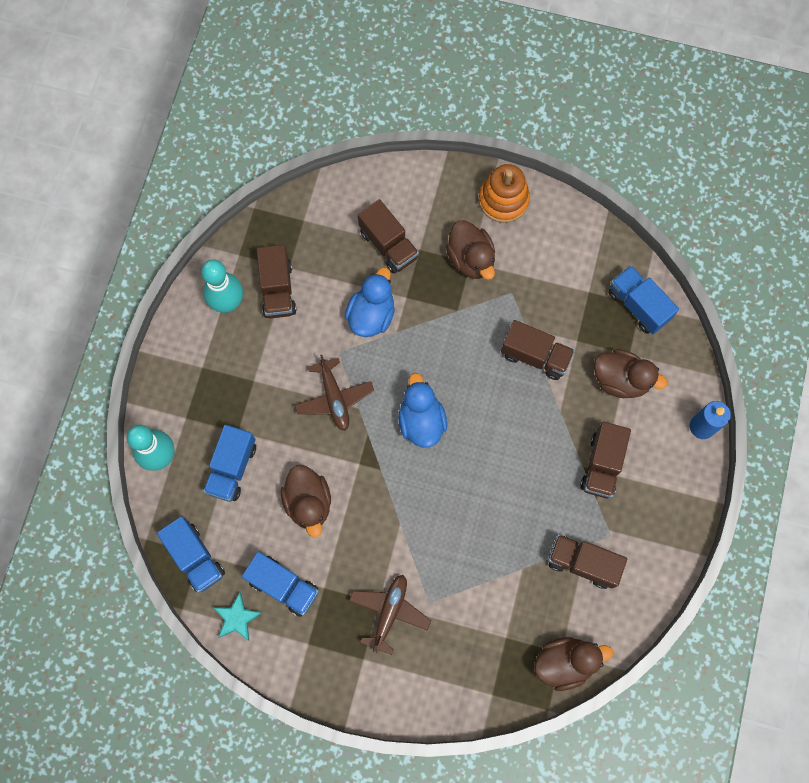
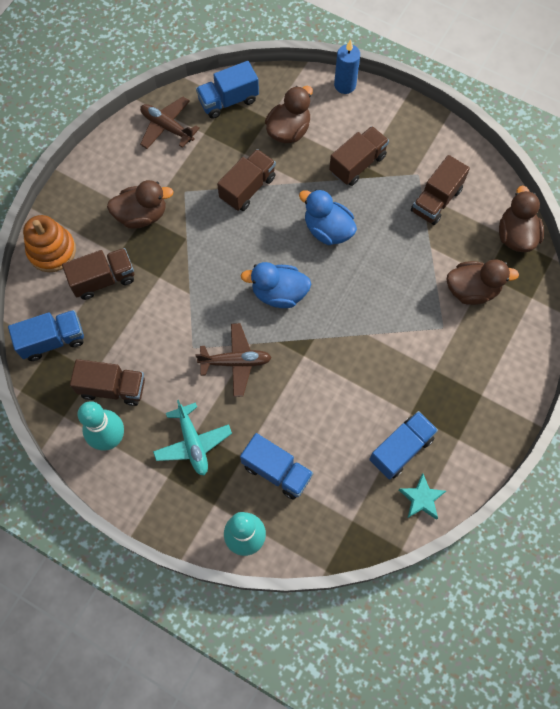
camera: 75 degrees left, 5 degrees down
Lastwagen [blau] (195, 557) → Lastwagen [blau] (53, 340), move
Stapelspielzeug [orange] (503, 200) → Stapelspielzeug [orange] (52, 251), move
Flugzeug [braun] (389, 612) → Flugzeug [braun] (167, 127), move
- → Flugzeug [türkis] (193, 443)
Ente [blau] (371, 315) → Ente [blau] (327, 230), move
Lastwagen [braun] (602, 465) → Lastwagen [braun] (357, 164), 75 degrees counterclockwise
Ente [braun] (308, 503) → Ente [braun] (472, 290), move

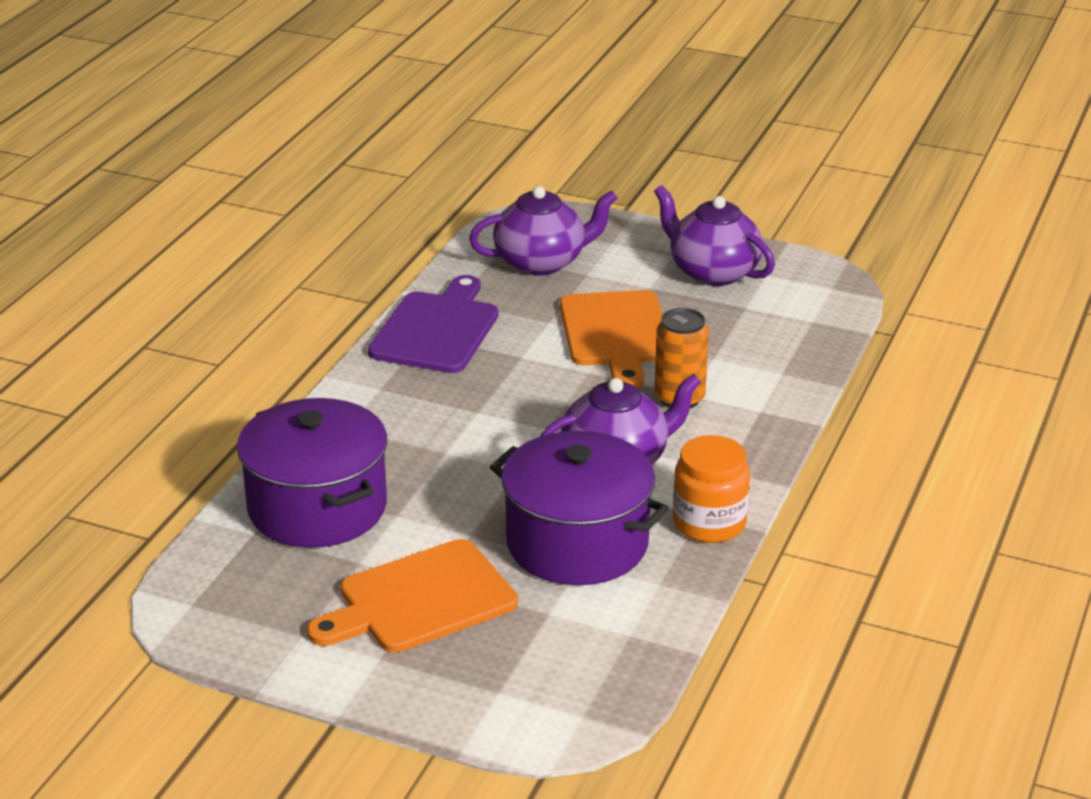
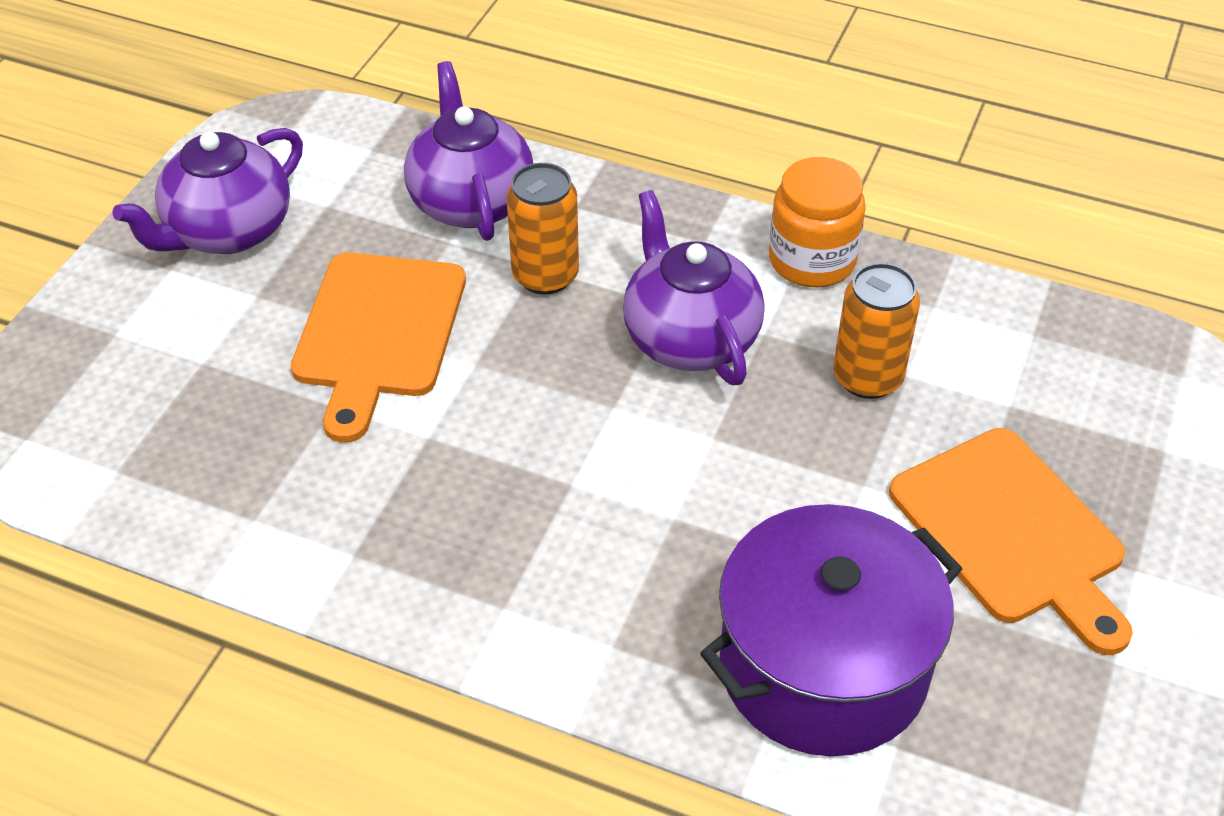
camera: 90 degrees left, 15 degrees up
Schneidebrett [orange] (616, 334) → Schneidebrett [orange] (378, 333), 105 degrees clockwise
Teekanne [lila] (542, 262) → Teekanne [lila] (471, 201), move
Kochtopf [lila] (577, 543) → Dose [orange] (867, 377)
Schneidebrett [lila] (437, 330) → -

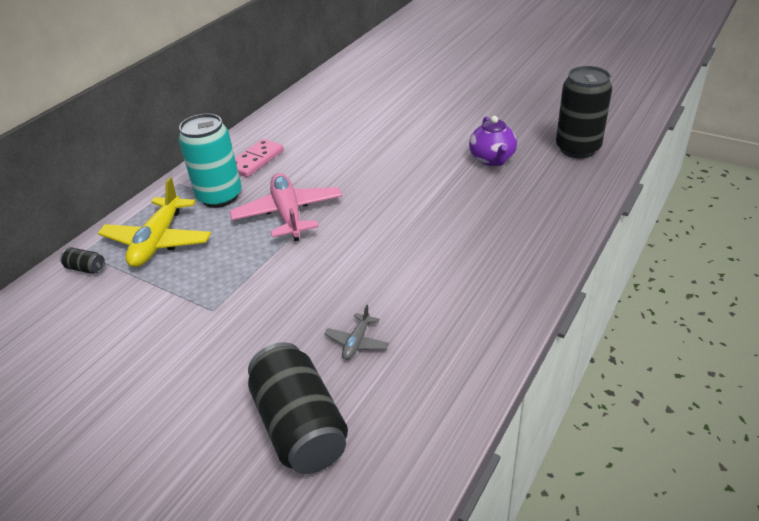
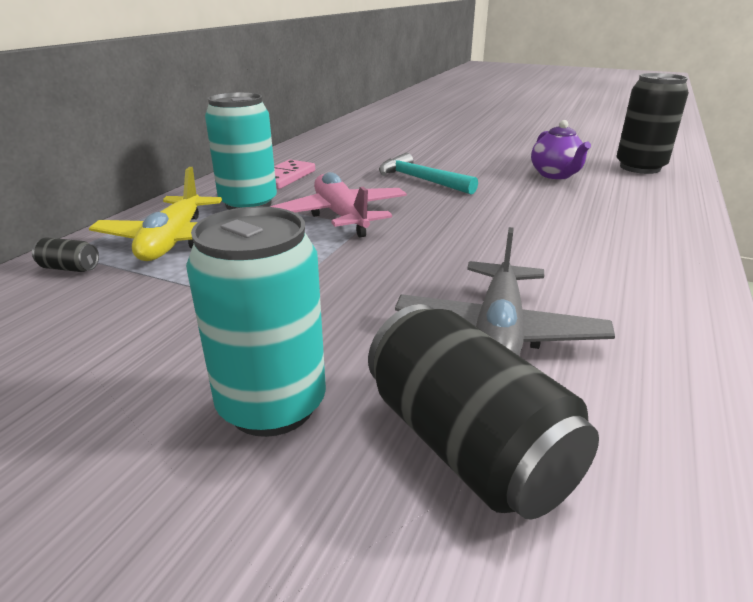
camera: 10 degrees left, 10 degrees down
- → Dose [türkis] (272, 405)
- → Hammer [türkis] (421, 180)
Flugzeug [grau] (357, 342) → Flugzeug [grau] (498, 332), x2.11

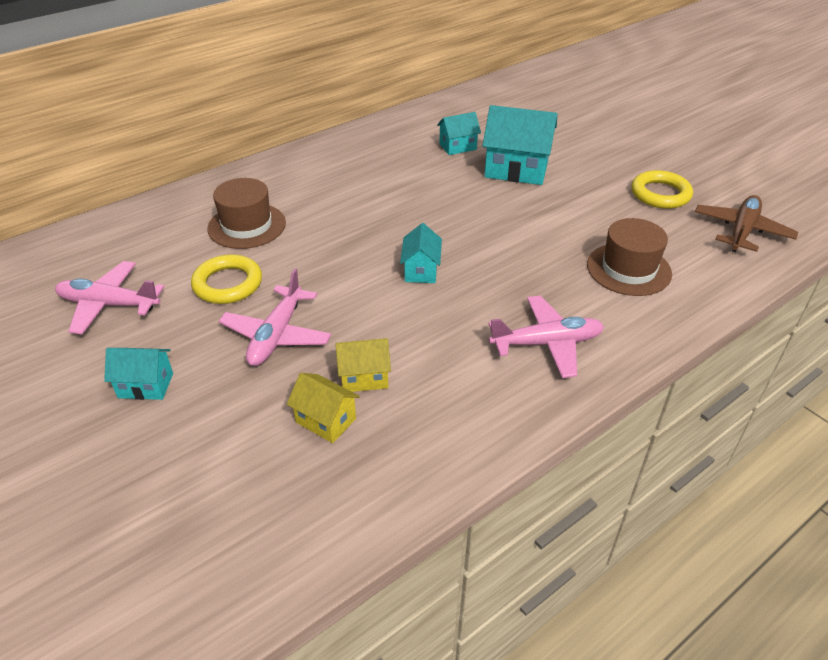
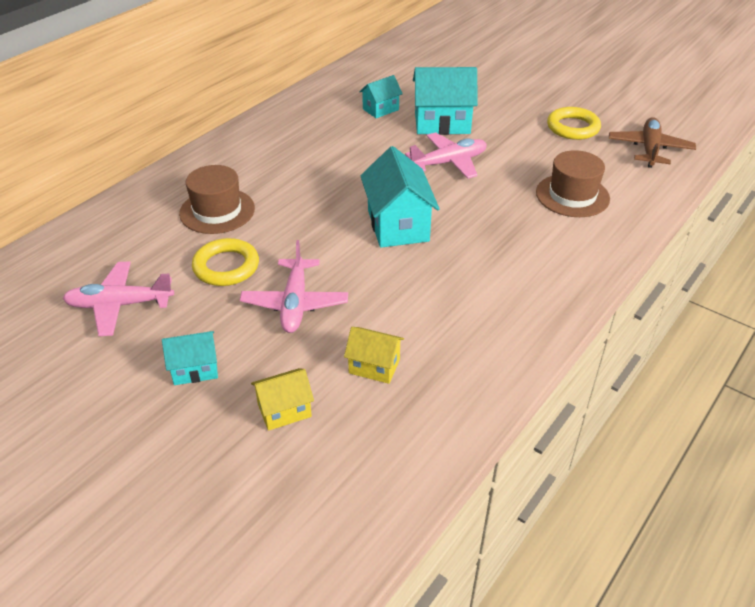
camera: 15 degrees left, 0 degrees up
Haus [gelb] (364, 377) → Haus [gelb] (284, 410), move
Haus [türkis] (421, 270) → Haus [türkis] (398, 225), x1.79
Flugzeug [rosa] (546, 343) → Flugzeug [rosa] (449, 163), move

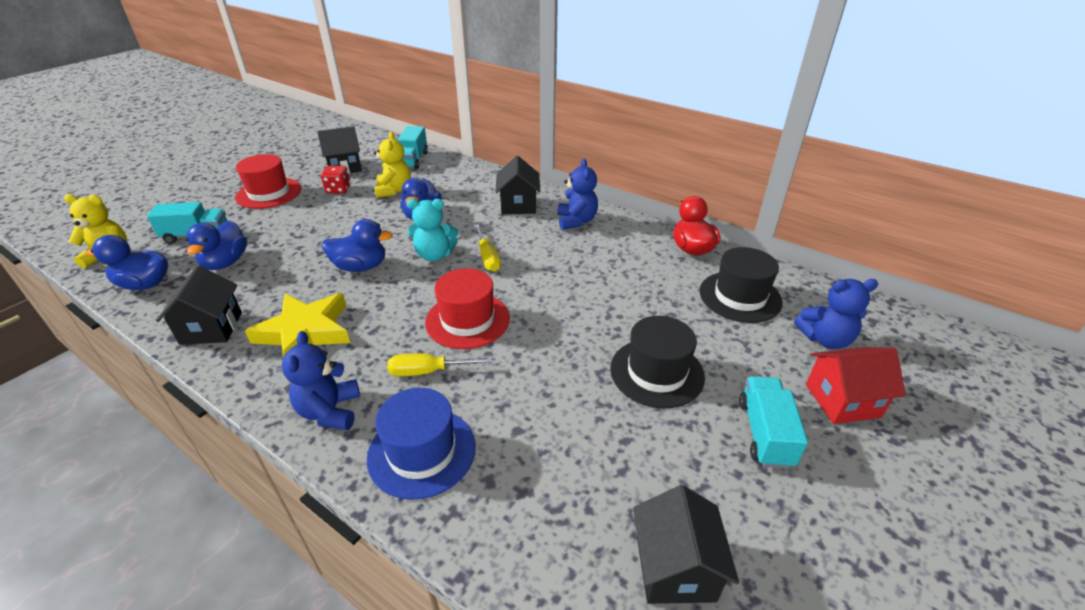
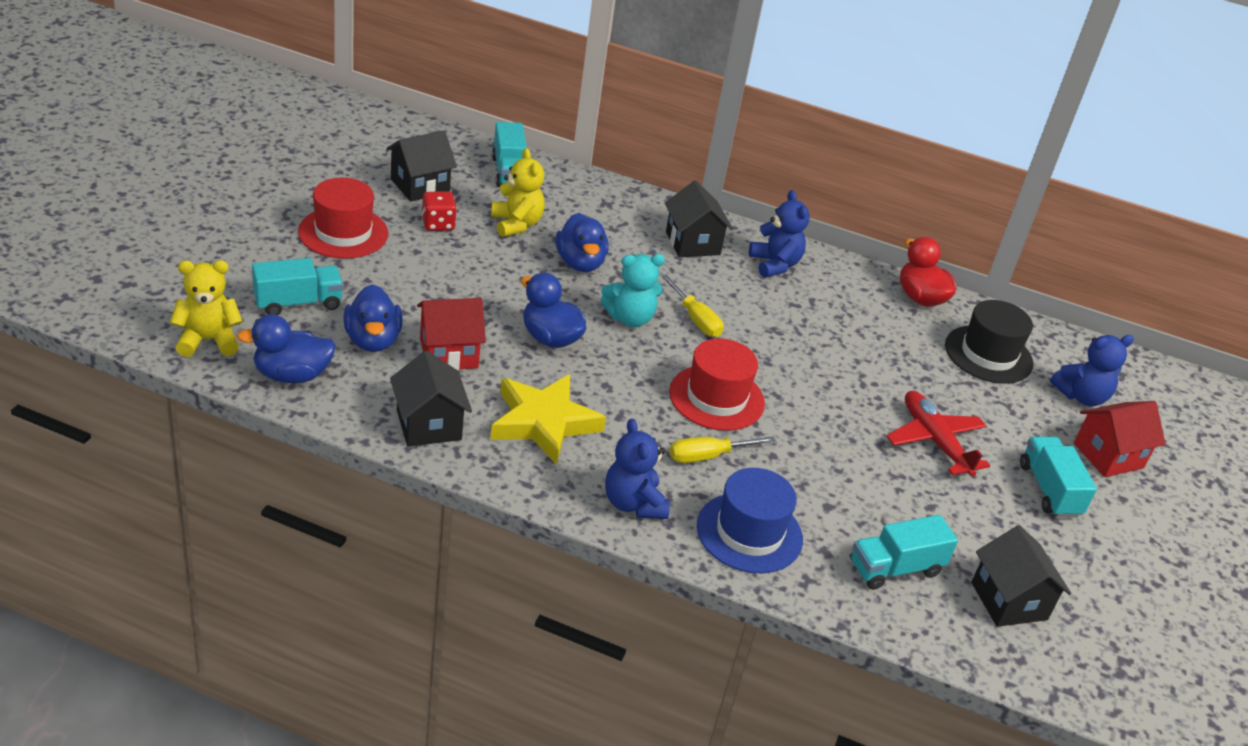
camera: 20 degrees left, 0 degrees up
- → Haus [rot] (449, 353)
Ente [blau] (361, 267) → Ente [blau] (550, 338), 120 degrees counterclockwise
- → Lastwagen [türkis] (895, 568)
Hut [schwarz] (656, 372) → Flugzeug [rot] (934, 441)

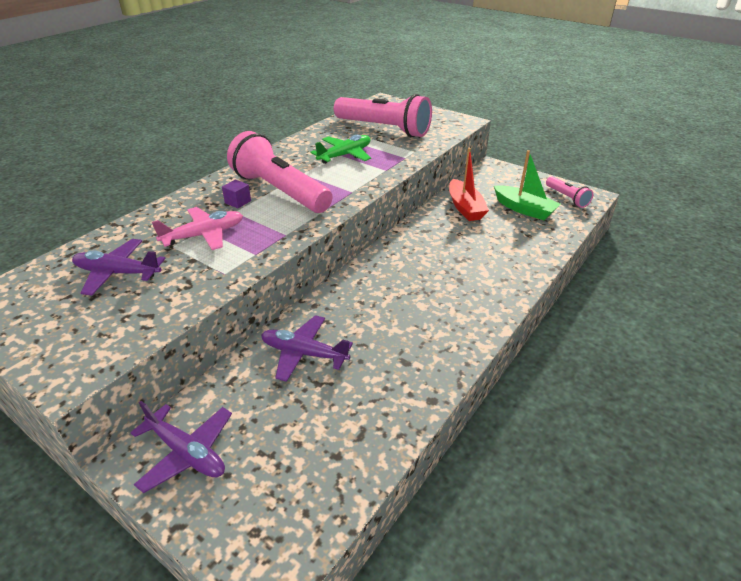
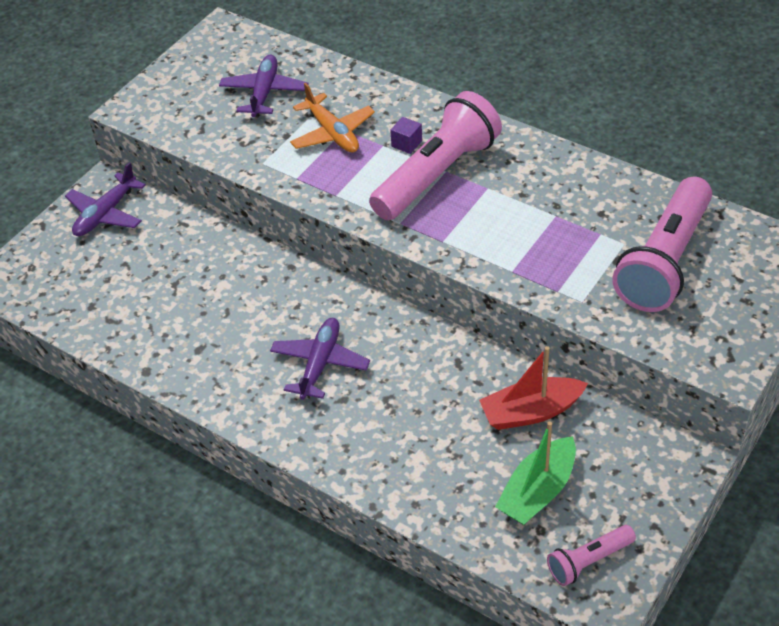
camera: 90 degrees right, 10 degrees up
Flugzeug [lila] (304, 353) → Flugzeug [lila] (320, 363), move
Flugzeug [rosa] (204, 235) → Flugzeug [orange] (332, 133)
Flugzeug [grün] (345, 155) → -

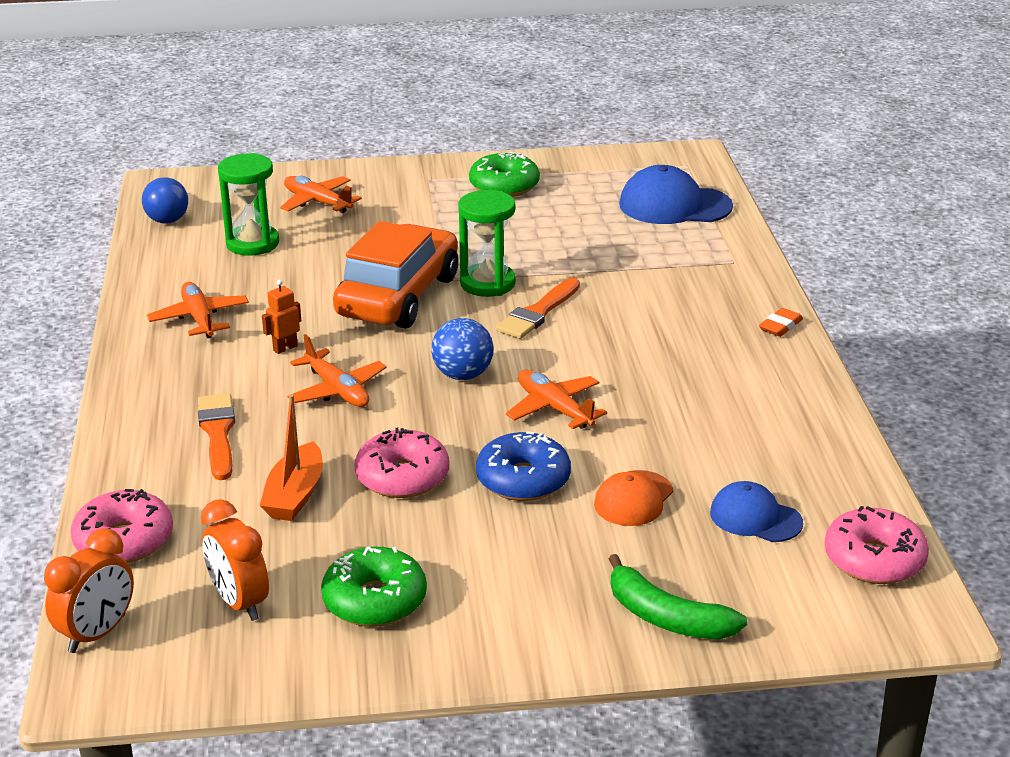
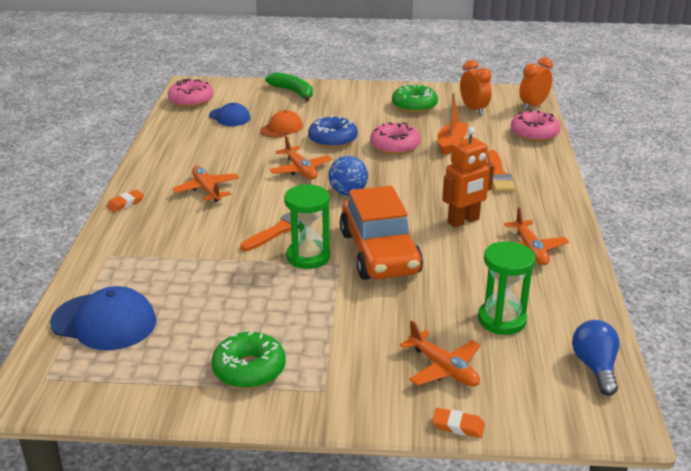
camera: 170 degrees left, 0 degrees up
Flugzeug [orange] (337, 390) → Flugzeug [orange] (207, 190), move
Auto [orange] (398, 296) → Auto [orange] (379, 253), 45 degrees counterclockwise
- → Radiergummi [orange] (458, 426)
Roboter [orange] (285, 348) → Roboter [orange] (463, 221), x1.91

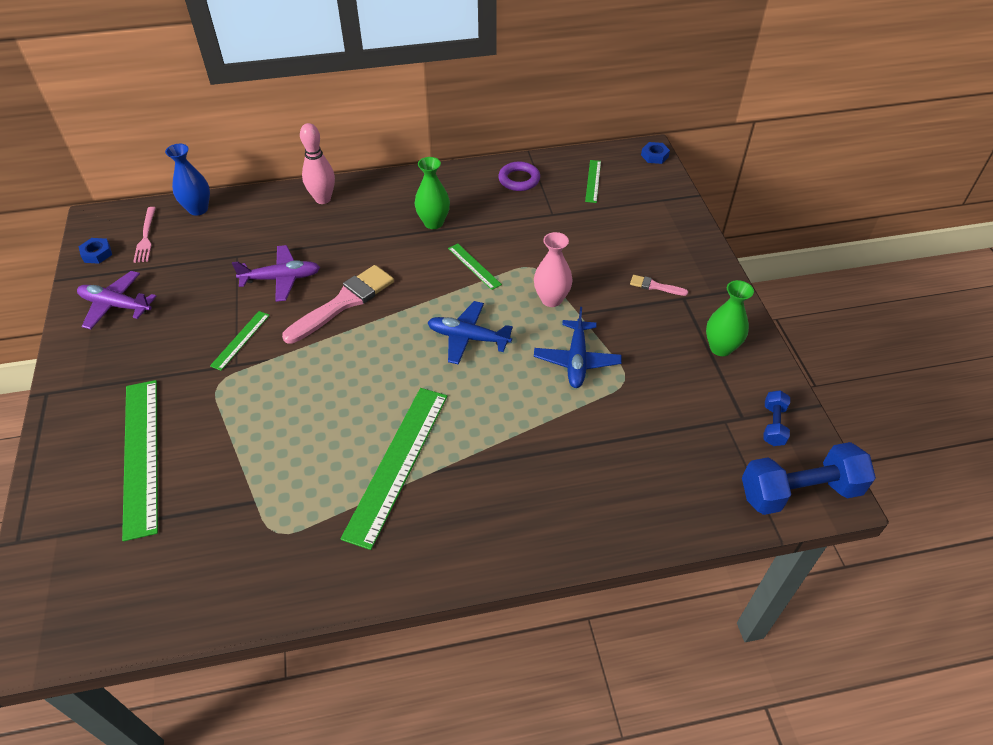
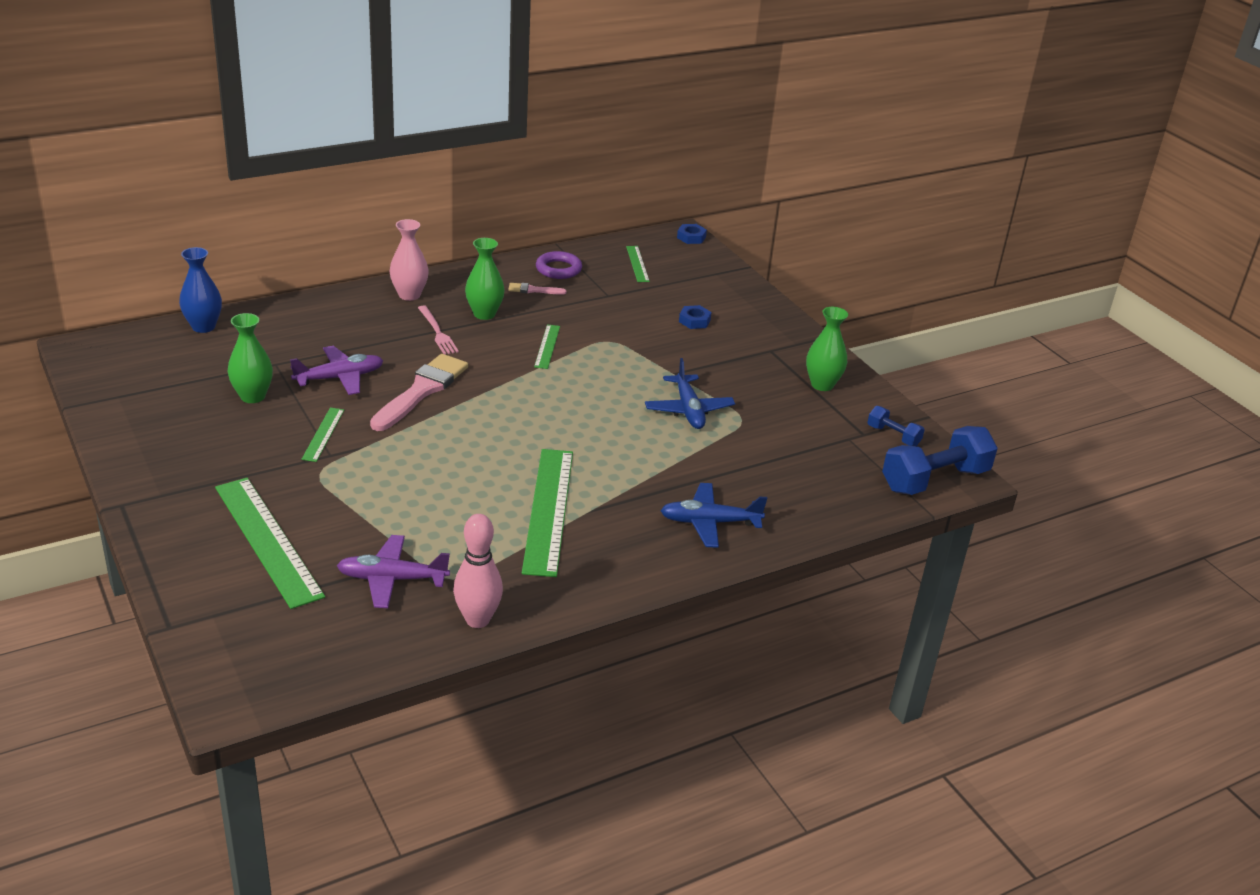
camera: 20 degrees left, 15 degrees down
- → Vase [grün] (252, 396)
Flugzeug [lila] (116, 305) → Flugzeug [lila] (391, 579), move
Vase [rosa] (551, 299) → Vase [rosa] (409, 295), move
Gabel [rosa] (146, 237) → Gabel [rosa] (437, 332), move
Bowlingkegel [rosa] (323, 199) → Bowlingkegel [rosa] (477, 620), move
Pinsel [rosa] (655, 286) → Pinsel [rosa] (533, 290), move
Lineal [grün] (474, 266) → Lineal [grün] (547, 346), 60 degrees clockwise
Flugzeug [blau] (468, 338) → Flugzeug [blau] (709, 522), move
Sechskantmutter [blau] (97, 253) → Sechskantmutter [blau] (694, 321), move
Hantel [blau] (773, 425) → Hantel [blau] (893, 436), 45 degrees counterclockwise

